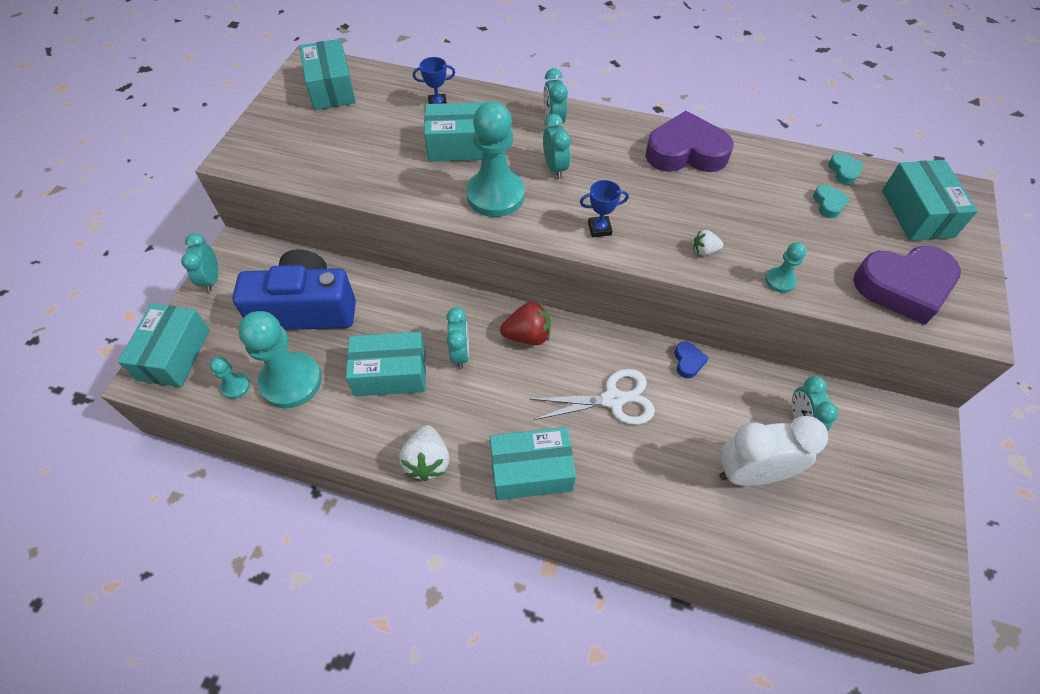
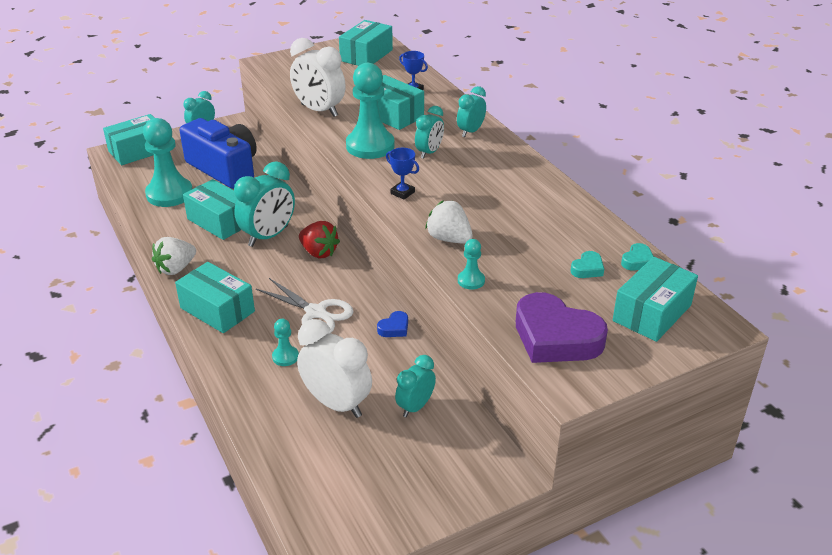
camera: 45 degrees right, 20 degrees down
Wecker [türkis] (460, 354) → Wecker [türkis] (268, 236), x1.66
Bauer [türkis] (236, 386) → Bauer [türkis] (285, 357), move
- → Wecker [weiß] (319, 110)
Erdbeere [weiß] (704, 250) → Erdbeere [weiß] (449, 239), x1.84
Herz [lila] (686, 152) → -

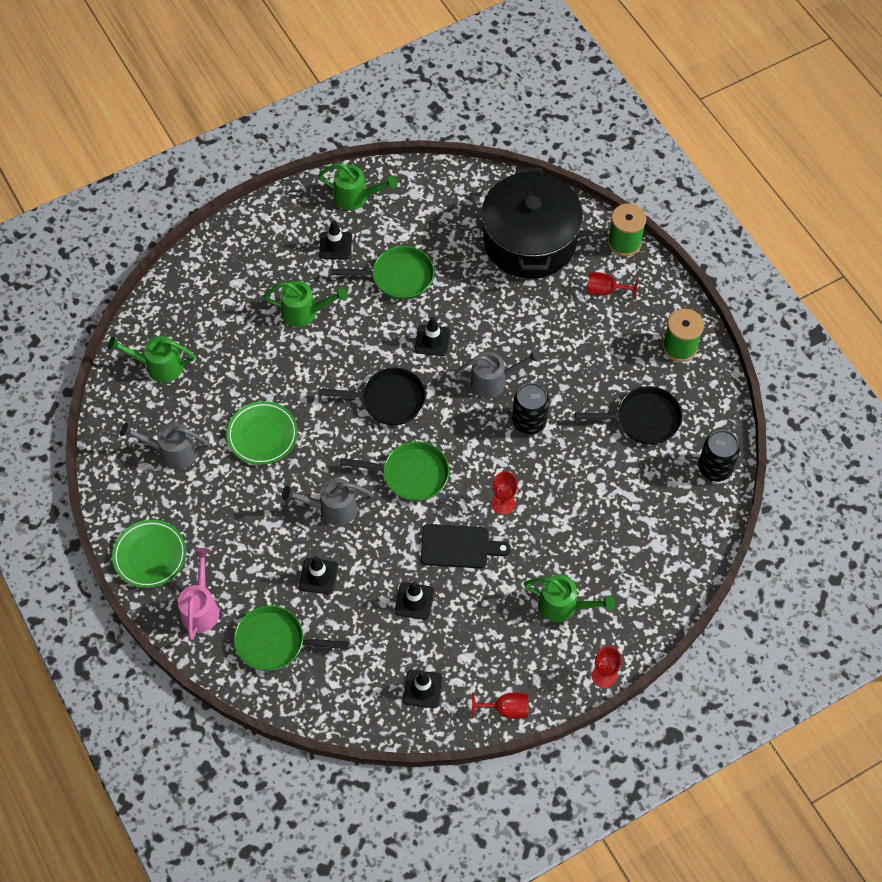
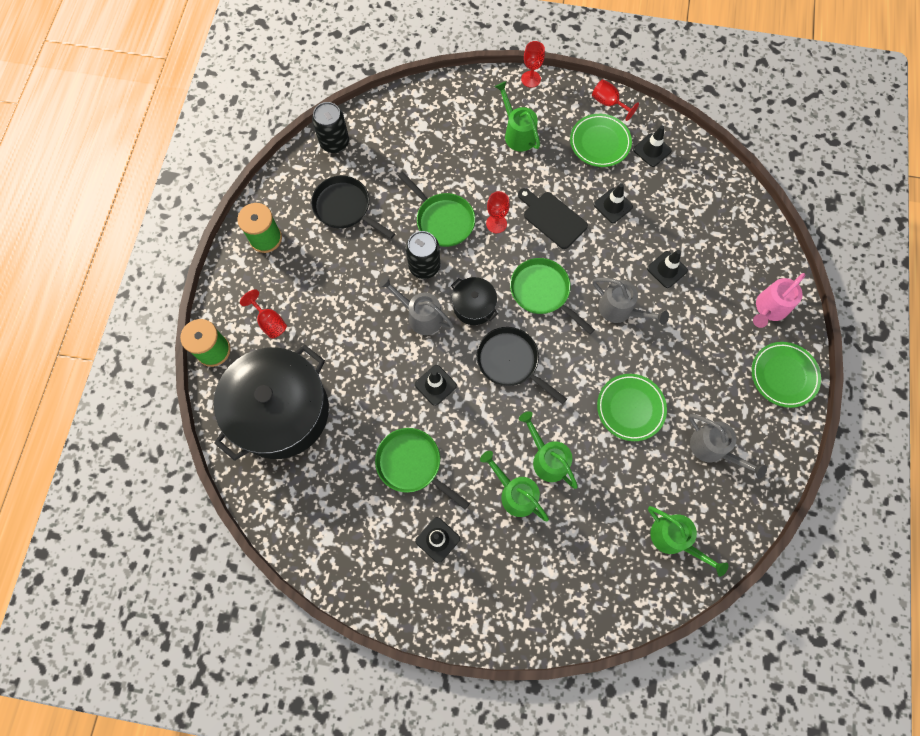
camera: 140 degrees left, 10 degrees up
Pfanne [grün] (275, 642) → Pfanne [grün] (442, 220), move
- → Kochtopf [schwarz] (474, 306)
Gießkanne [grün] (356, 197) → Gießkanne [grün] (547, 458), move
- → Teller [grün] (599, 143)

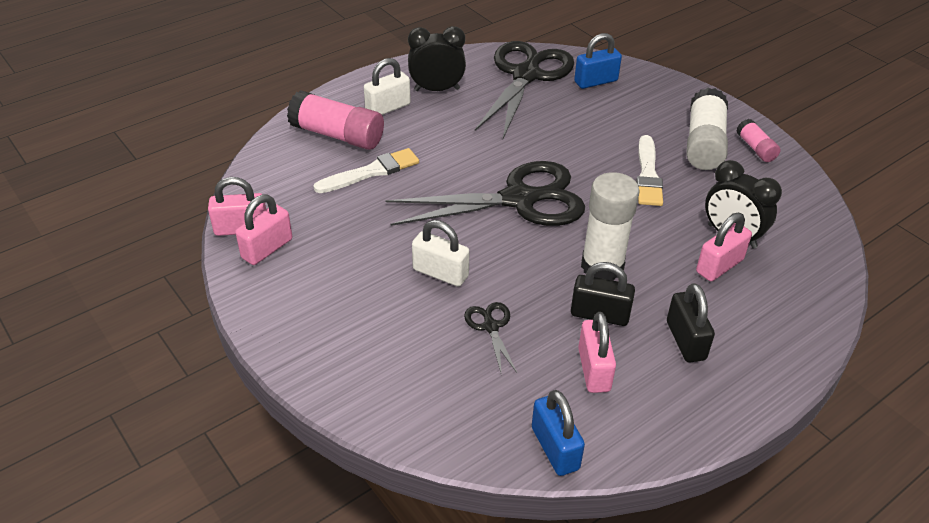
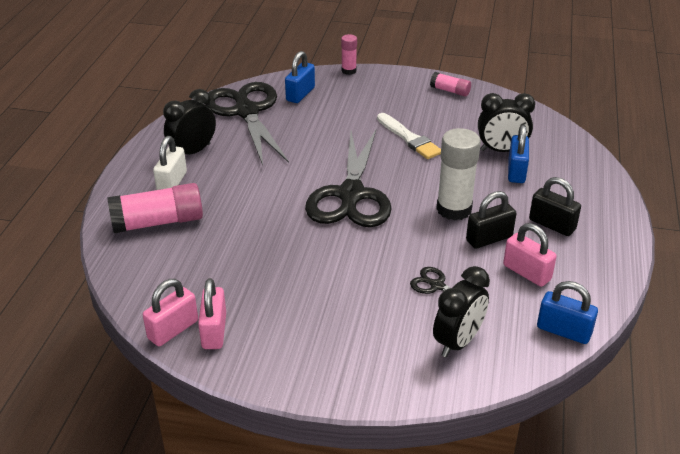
camera: 40 degrees left, 5 degrees down
Schere [schwarz] (520, 199) → Schere [schwarz] (351, 196), 150 degrees clockwise
- → Klebestift [rosa] (348, 70)
- → Wecker [schwarz] (458, 342)
Vorhängeschloss [rosa] (719, 266) → Vorhängeschloss [blau] (516, 171)
Pinsel [weiß] (371, 172) → -
Vorhängeschloss [weiß] (440, 273) → -
Klebestift [weiß] (704, 144) → -

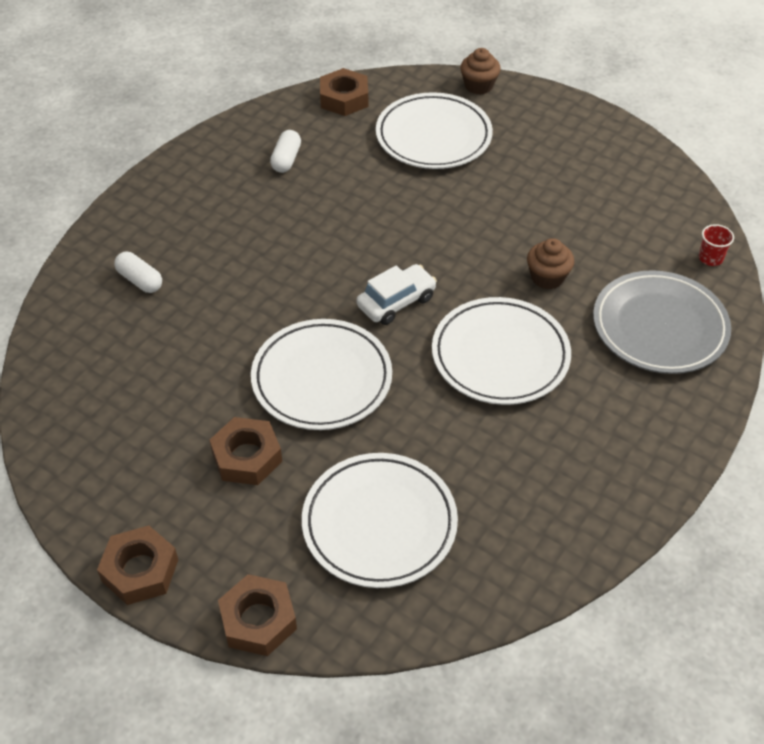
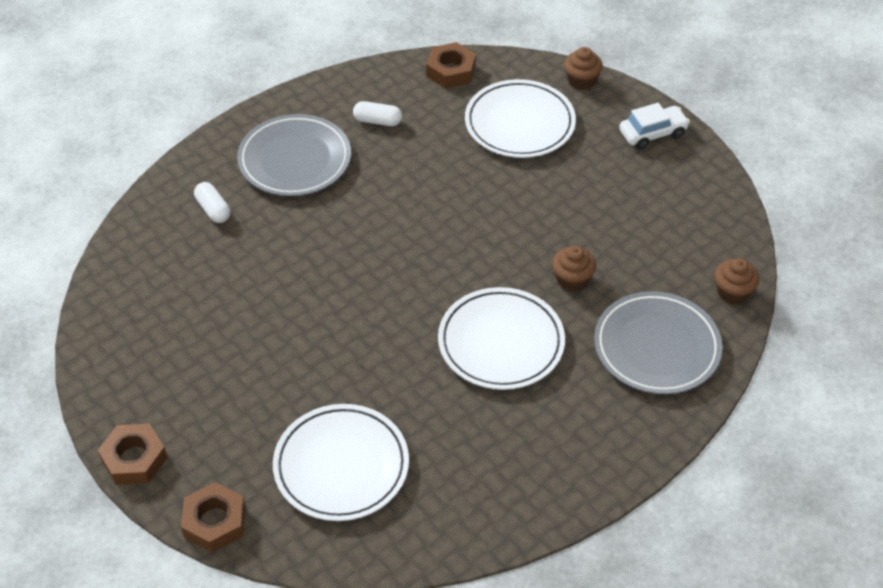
camera: 15 degrees right, 0 degrees up
- → Teller [grau] (295, 160)
Kapsel [weiß] (286, 159) → Kapsel [weiß] (377, 121), 75 degrees clockwise
Auto [weiß] (396, 302) → Auto [weiß] (652, 133), move
Becher [rot] (710, 258) → Muffin [braun] (732, 292)
Sechskantmutter [braun] (246, 457) → -
Teller [weiß] (322, 379) → -

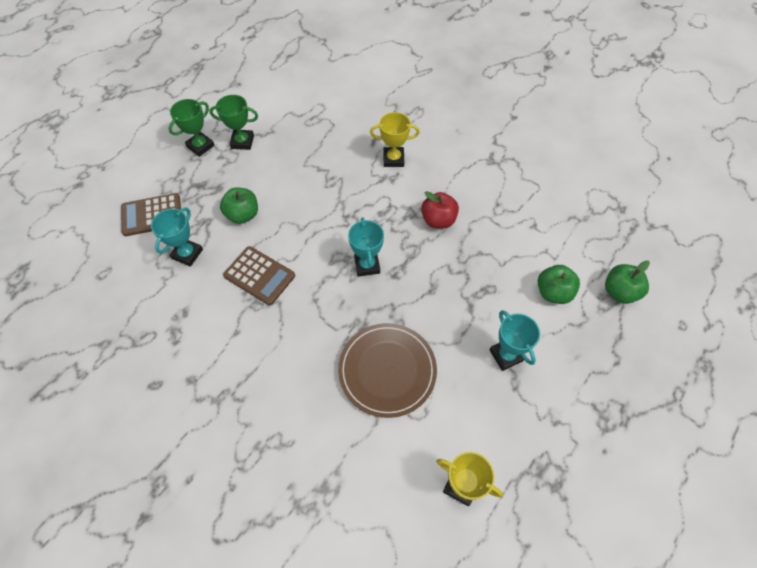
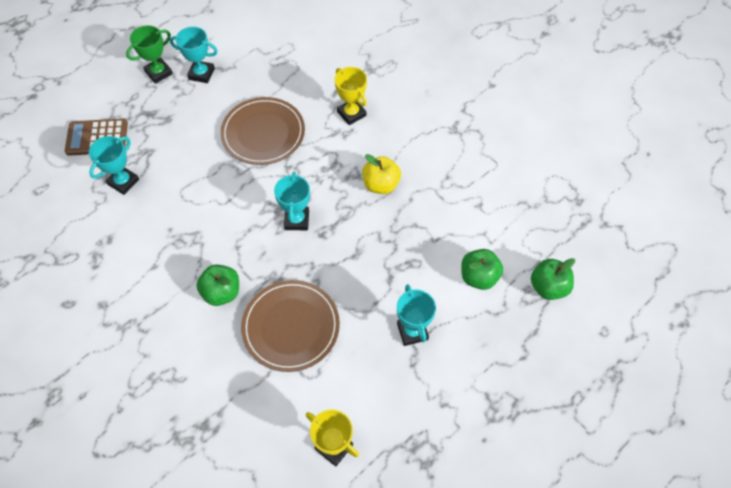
camera: 10 degrees right, 0 degrees up
Pokal [grün] (242, 142) → Pokal [türkis] (201, 74)
Apfel [grün] (243, 215) → Apfel [grün] (222, 292), move
- → Teller [braun] (263, 133)
Pokal [gelb] (393, 159) → Pokal [gelb] (351, 114), 45 degrees clockwise
Apfel [rot] (438, 220) → Apfel [gelb] (381, 185)
Taschenrechner [braun] (259, 276) → -

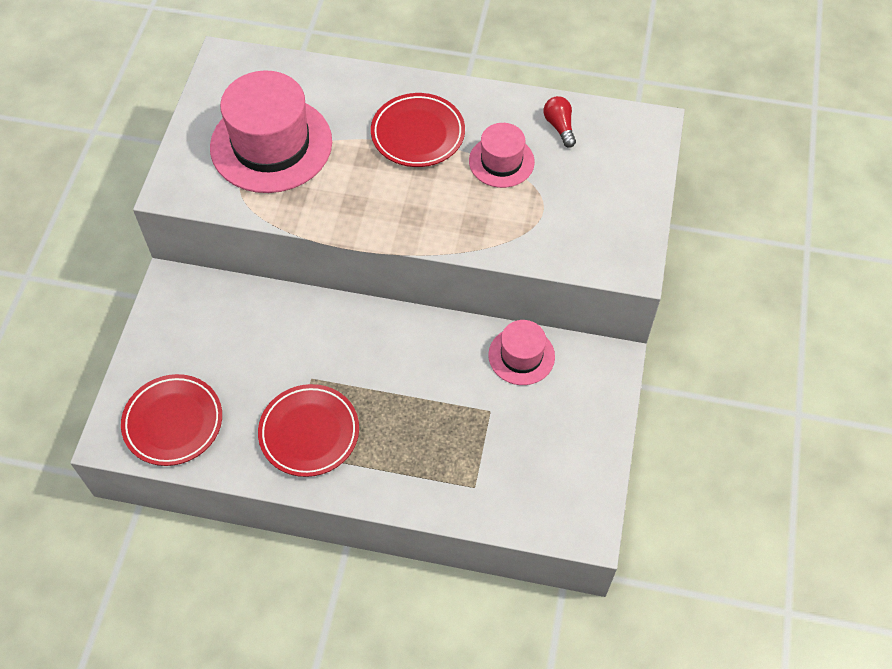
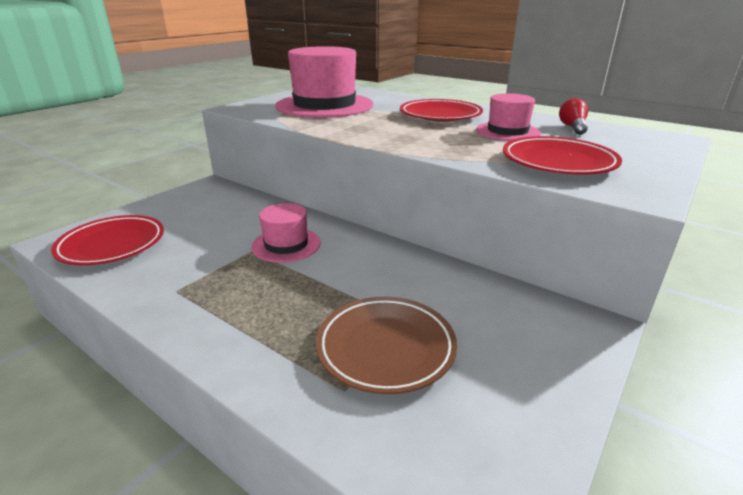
camera: 25 degrees right, 30 degrees down
Hut [rosa] (521, 356) → Hut [rosa] (286, 245), move
- → Teller [braun] (386, 348)
Teller [rot] (309, 433) → Teller [rot] (558, 162), move

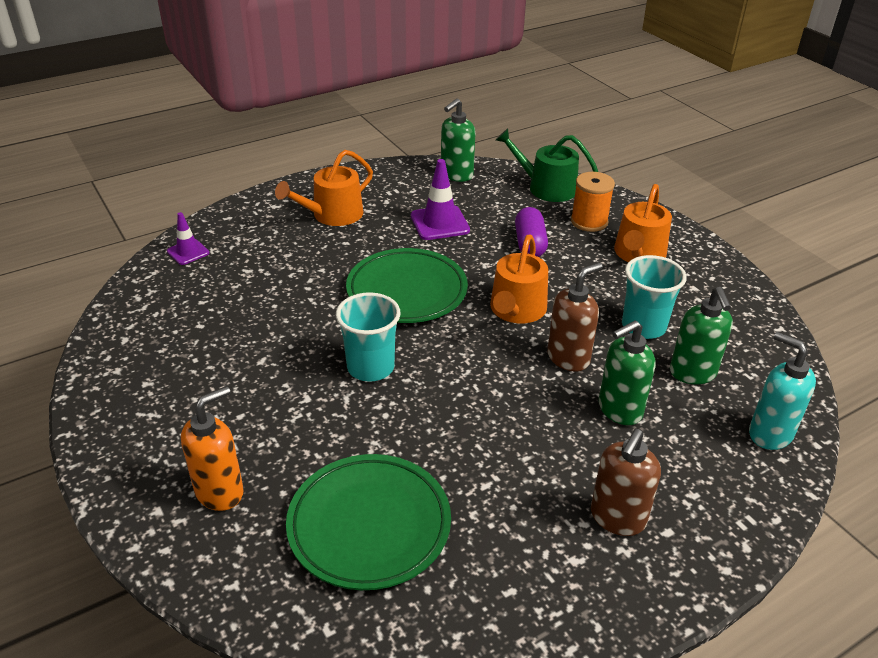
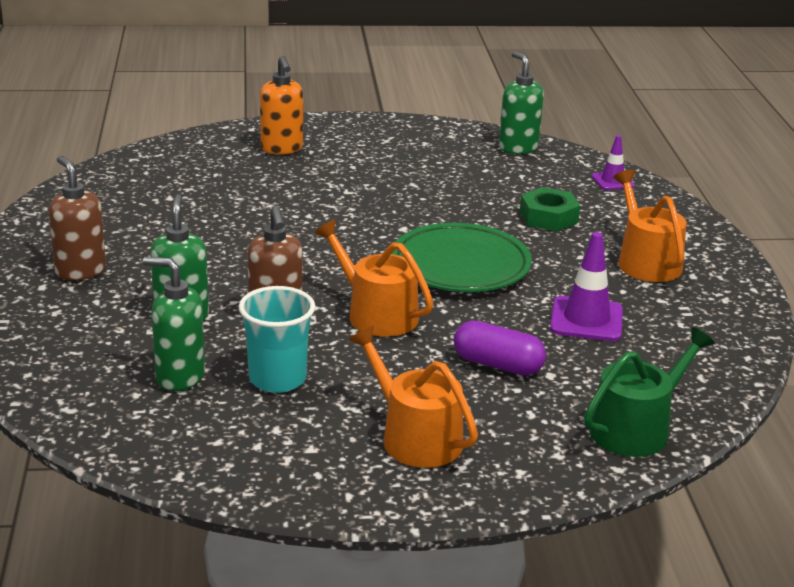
camera: 115 degrees right, 10 degrees down
Seifenspender [grün] (456, 175) → Seifenspender [grün] (518, 148), move
- → Sechskantmutter [grün] (548, 217)
Teller [grün] (369, 525) → -
Becher [türkis] (370, 367) → -
Garnrolle [orange] (589, 222) → -
Seifenspender [türkis] (769, 434) → -

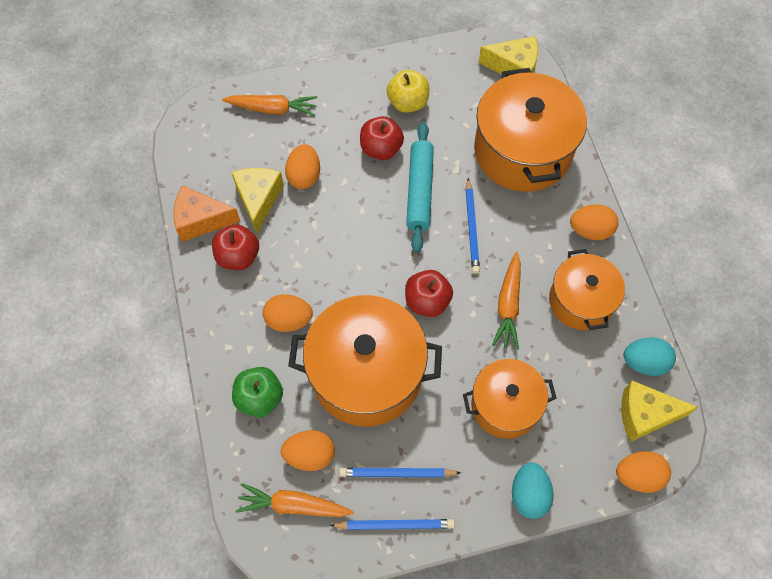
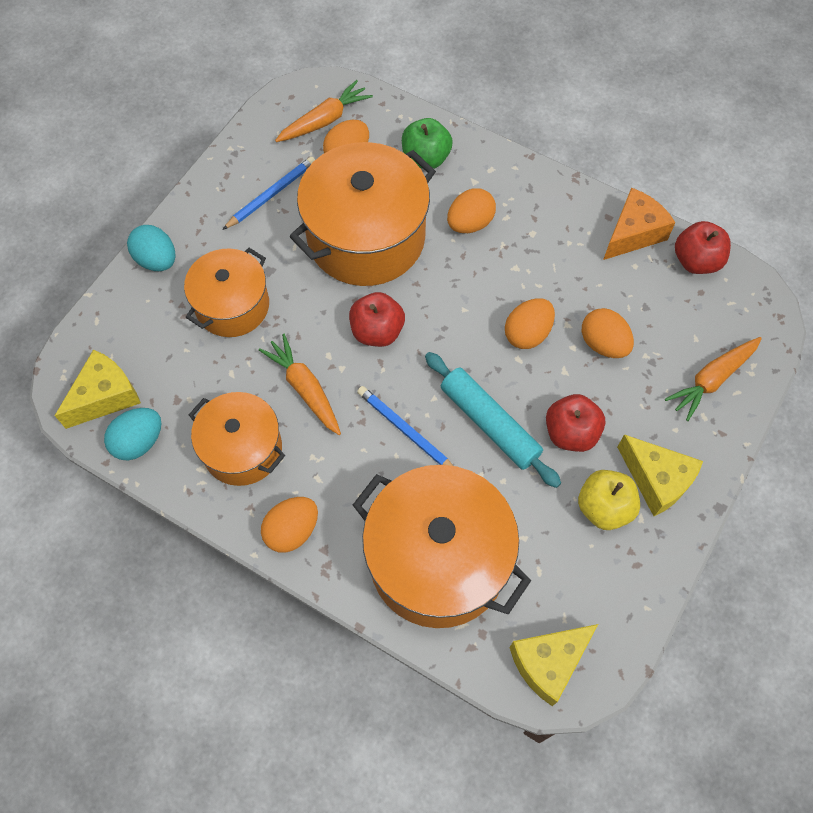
camera: 135 degrees right, 0 degrees up
Ei [orange] (638, 476) → Ei [orange] (527, 333), move
Käse [gelb] (258, 199) → Käse [gelb] (656, 480), move
Apfel [rot] (238, 256) → Apfel [rot] (696, 261), move
Bleistift [blau] (394, 525) → -

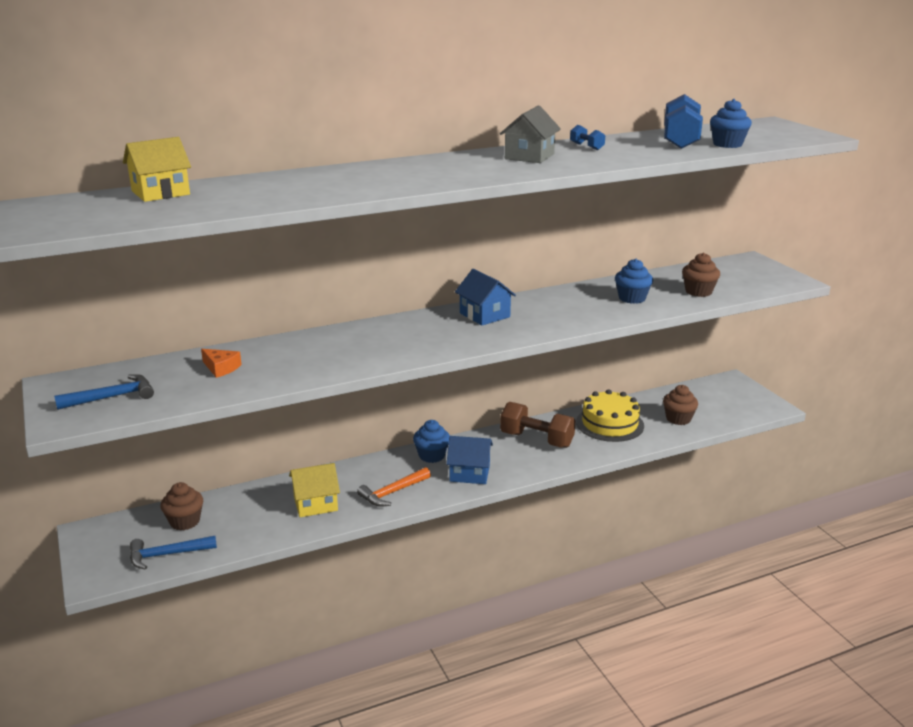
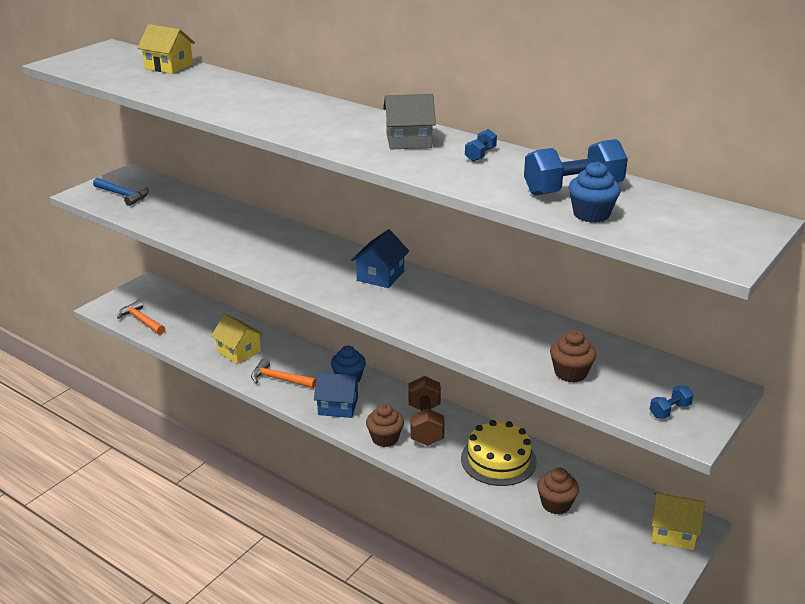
camera: 60 degrees right, 5 degrees up
Hammer [blau] (167, 555) → Hammer [orange] (141, 320)
Haus [blau] (469, 473) → Haus [blau] (338, 406), 60 degrees counterclockwise
Muffin [braun] (185, 521) → Muffin [braun] (385, 438), move
- → Hantel [blau] (669, 410)
- → Haus [gelb] (673, 532)
Käse [orange] (221, 368) → -
Muffin [blau] (632, 298) → -

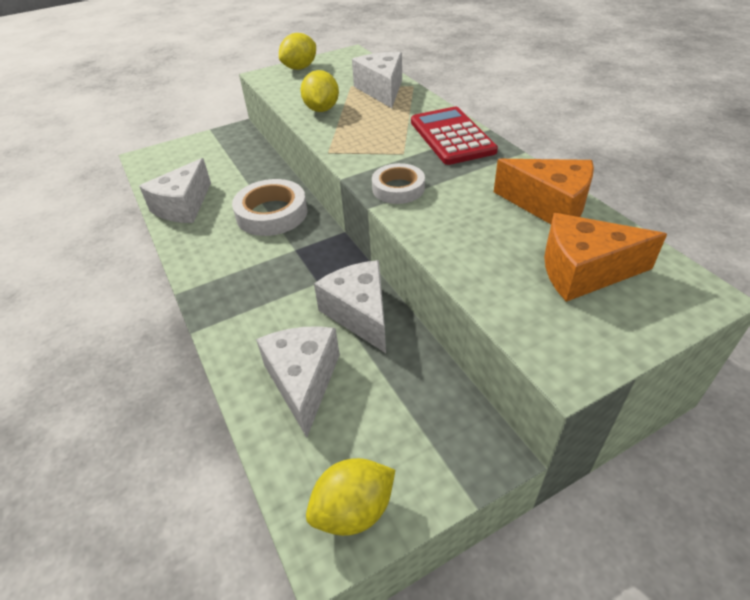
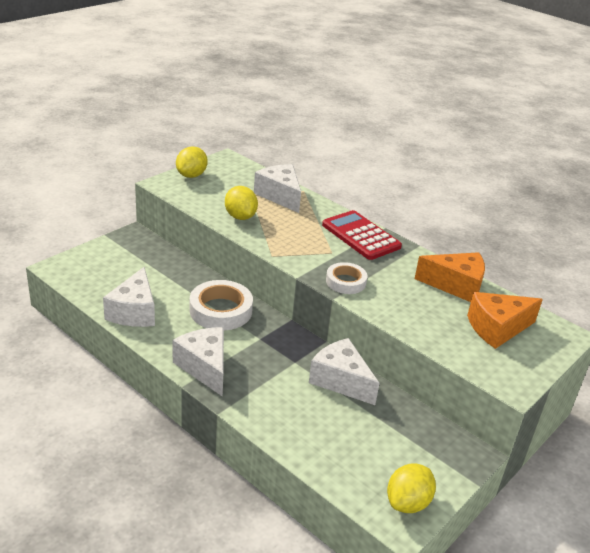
camera: 25 degrees left, 10 degrees down
Käse [weiß] (303, 381) → Käse [weiß] (205, 367), move

